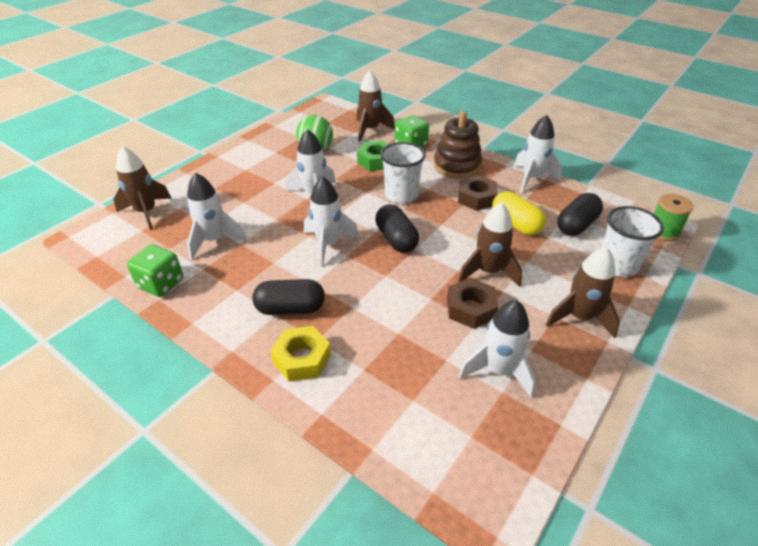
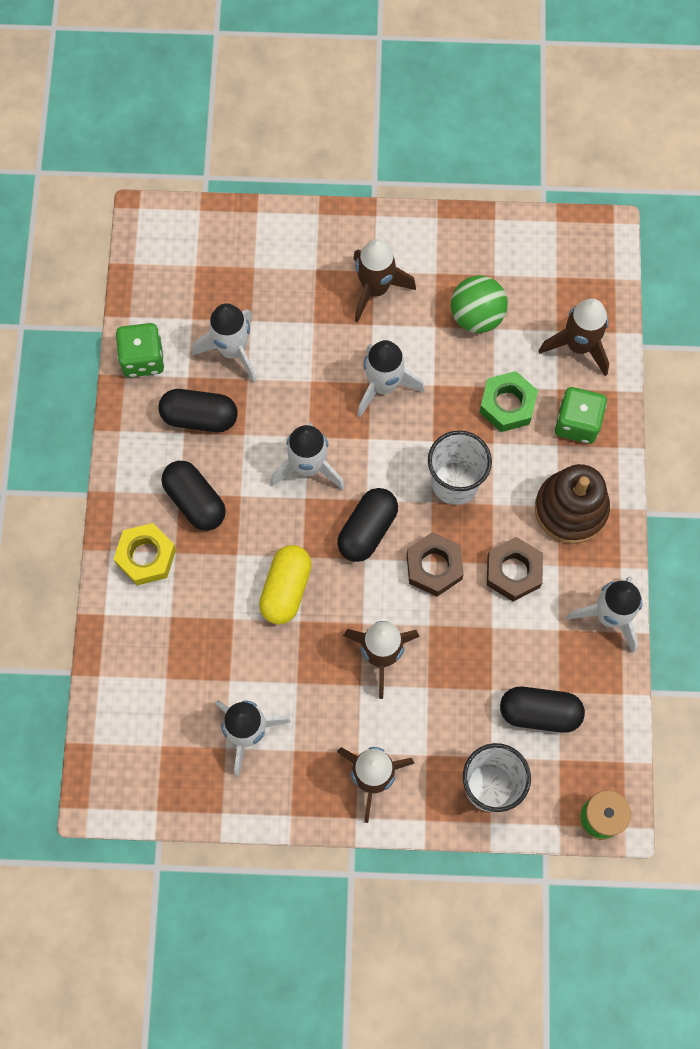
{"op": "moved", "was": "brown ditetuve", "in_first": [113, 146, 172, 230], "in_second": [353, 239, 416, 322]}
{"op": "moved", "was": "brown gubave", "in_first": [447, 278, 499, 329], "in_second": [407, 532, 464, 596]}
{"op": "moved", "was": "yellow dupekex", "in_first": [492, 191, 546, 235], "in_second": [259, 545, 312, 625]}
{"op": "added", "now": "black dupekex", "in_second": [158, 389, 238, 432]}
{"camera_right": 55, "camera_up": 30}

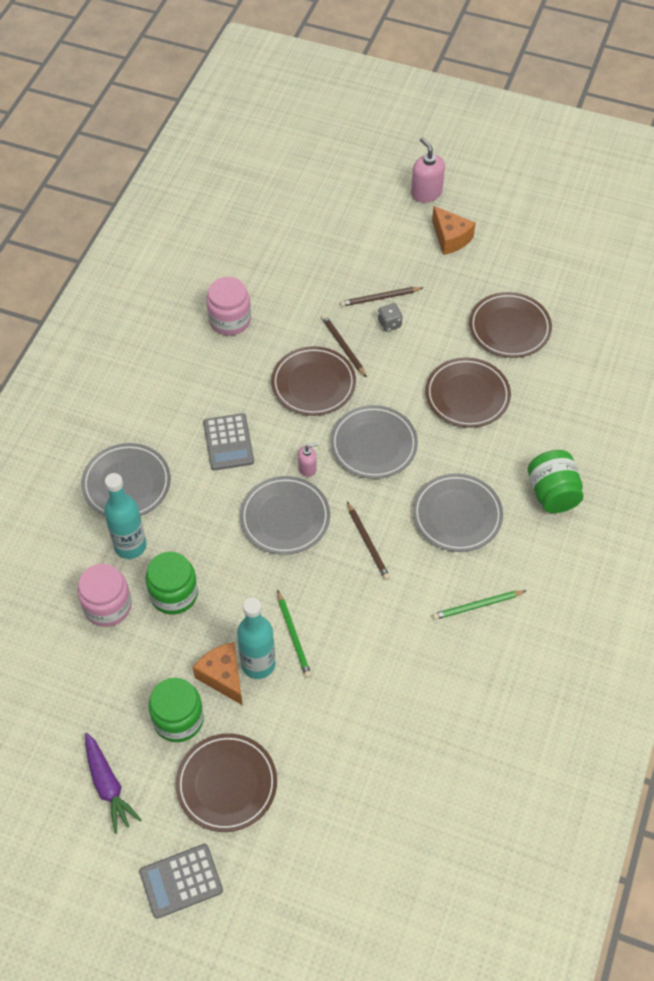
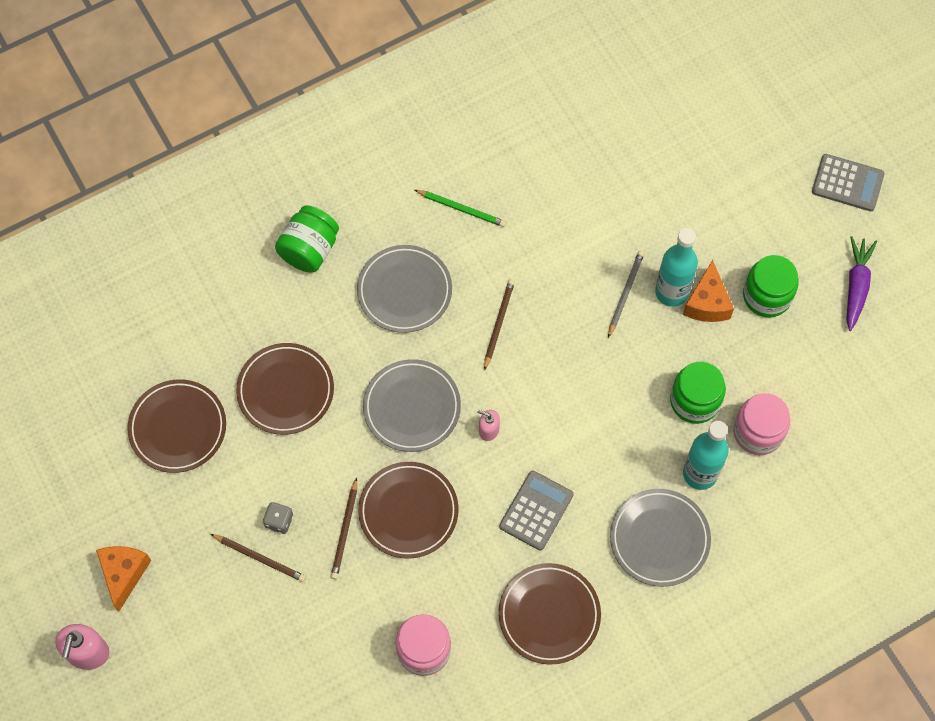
{"op": "moved", "was": "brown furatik", "in_first": [175, 733, 277, 832], "in_second": [498, 563, 601, 665]}
{"op": "removed", "was": "grey furatik", "in_first": [240, 476, 330, 555]}
{"op": "recoloured", "was": "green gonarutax", "now": "grey gonarutax", "in_first": [277, 590, 311, 678], "in_second": [608, 250, 645, 338]}
{"camera_right": -140, "camera_up": 10}

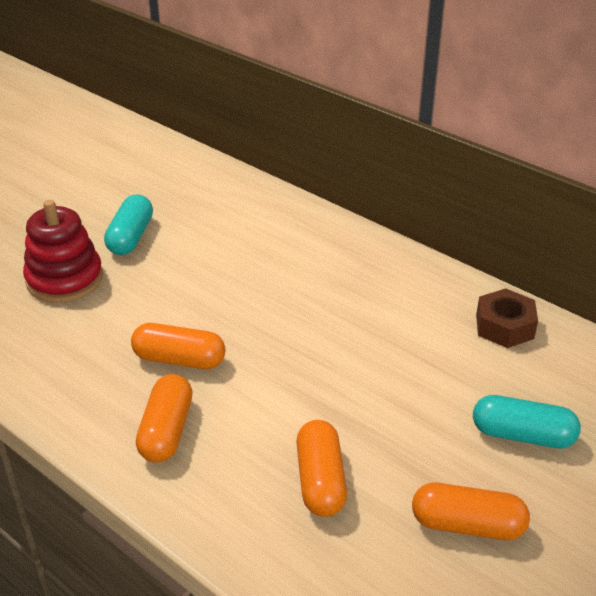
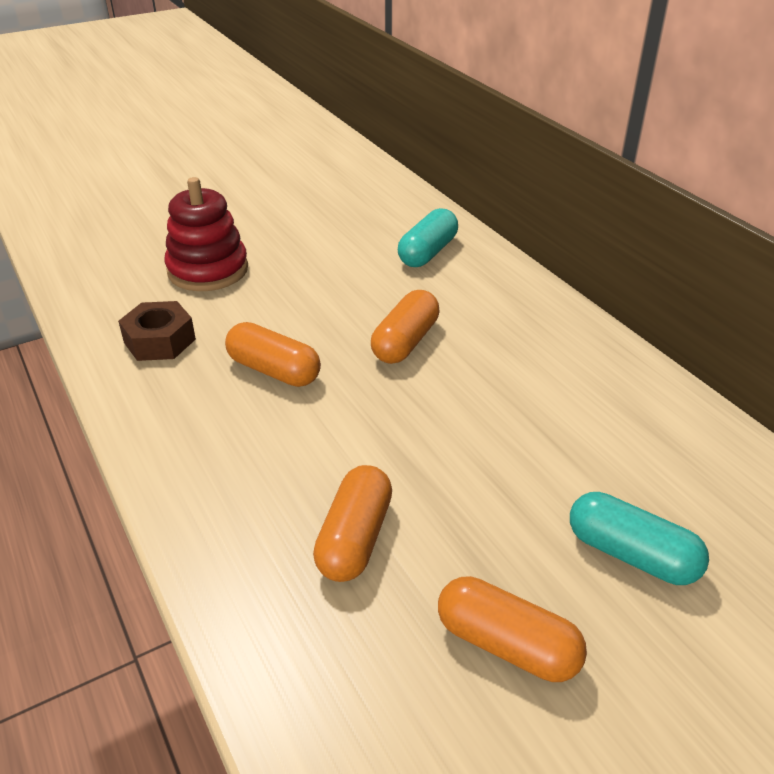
{"op": "moved", "was": "turquoise dupekex", "in_first": [104, 194, 153, 255], "in_second": [398, 208, 458, 267]}
{"op": "moved", "was": "orange dupekex", "in_first": [136, 374, 193, 463], "in_second": [371, 290, 440, 364]}
{"op": "moved", "was": "brown gubave", "in_first": [476, 288, 538, 348], "in_second": [118, 301, 196, 361]}
{"camera_right": 20, "camera_up": 0}

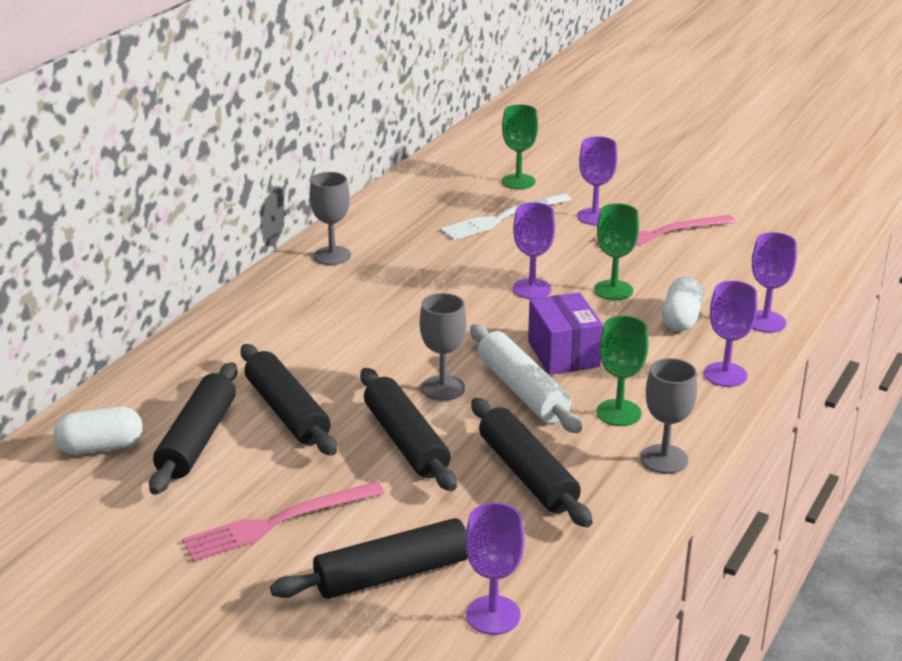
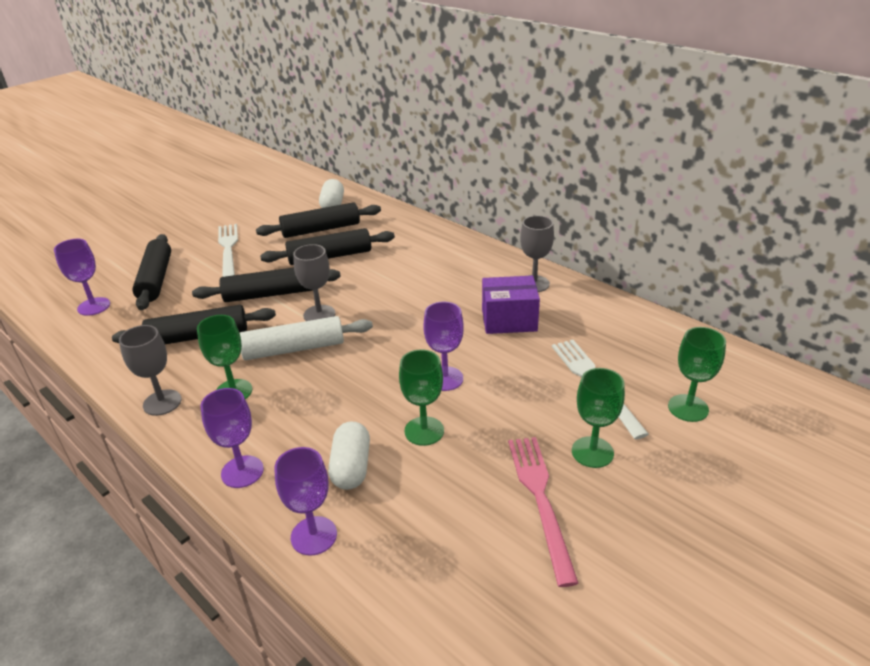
{"op": "turned", "was": "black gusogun", "in_first": [149, 362, 238, 495], "in_second": [256, 202, 381, 238], "clockwise": -45}
{"op": "recoloured", "was": "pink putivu", "now": "white putivu", "in_first": [182, 481, 385, 562], "in_second": [218, 224, 238, 277]}
{"op": "moved", "was": "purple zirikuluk", "in_first": [528, 292, 603, 375], "in_second": [482, 276, 540, 334]}
{"op": "recoloured", "was": "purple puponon", "now": "green puponon", "in_first": [577, 136, 617, 225], "in_second": [572, 368, 625, 468]}
{"op": "turned", "was": "white dupekex", "in_first": [662, 276, 704, 331], "in_second": [328, 421, 370, 490], "clockwise": 60}
{"camera_right": 105, "camera_up": 5}

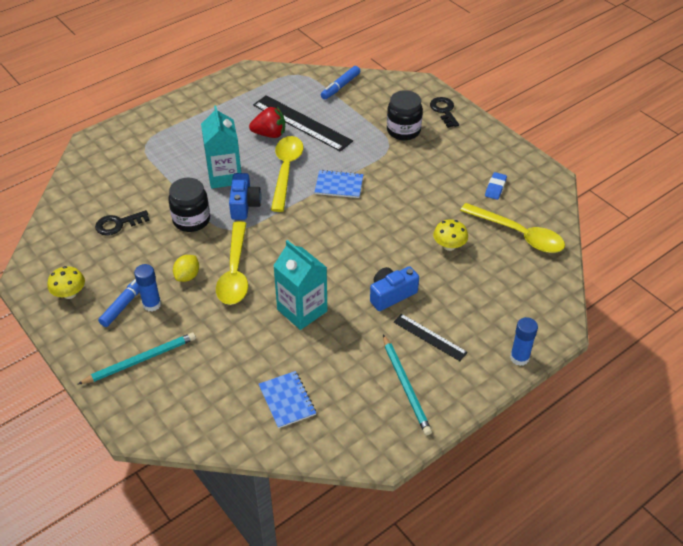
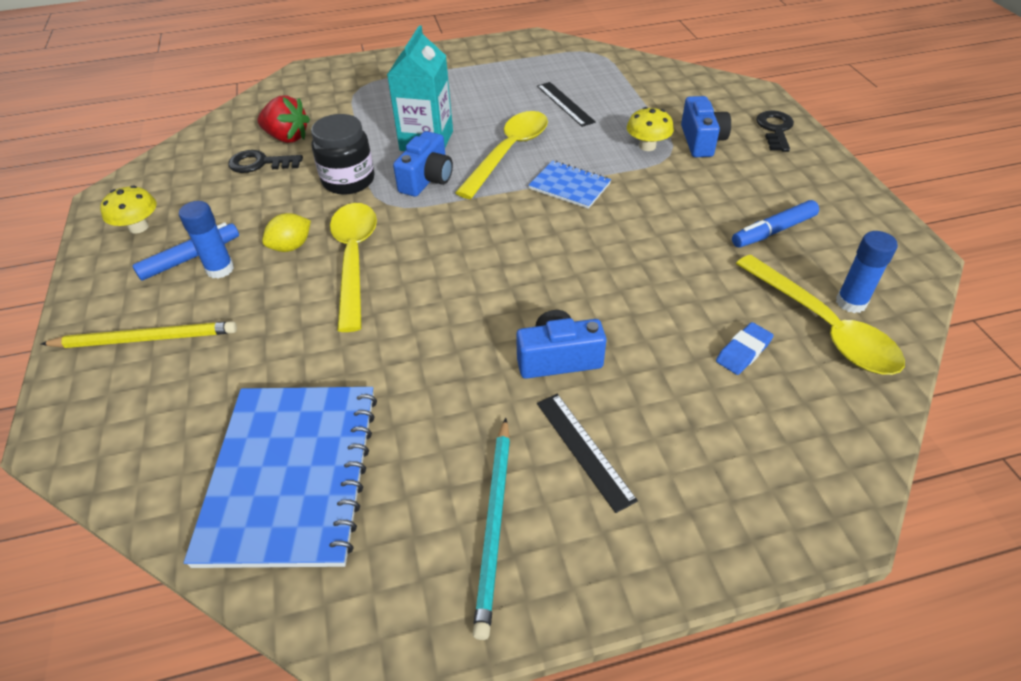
{"op": "recoloured", "was": "turquoise gonarutax", "now": "yellow gonarutax", "in_first": [77, 333, 196, 385], "in_second": [41, 321, 237, 348]}
{"op": "turned", "was": "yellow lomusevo", "in_first": [216, 221, 248, 305], "in_second": [330, 203, 377, 332], "clockwise": 150}
{"op": "moved", "was": "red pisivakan", "in_first": [249, 107, 285, 138], "in_second": [257, 96, 310, 143]}
{"op": "resized", "was": "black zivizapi", "in_first": [253, 95, 353, 152], "in_second": [537, 82, 596, 127], "ratio": 0.56}
{"op": "resized", "was": "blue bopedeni", "in_first": [259, 371, 316, 428], "in_second": [184, 387, 377, 568], "ratio": 2.03}
{"op": "removed", "was": "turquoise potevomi", "in_first": [273, 240, 327, 330]}
{"op": "moved", "was": "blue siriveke", "in_first": [321, 66, 360, 100], "in_second": [732, 200, 819, 248]}
{"op": "replaced", "was": "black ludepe", "now": "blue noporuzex", "in_first": [387, 90, 423, 140], "in_second": [681, 96, 731, 157]}
{"op": "moved", "was": "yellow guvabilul", "in_first": [433, 219, 468, 251], "in_second": [627, 107, 674, 151]}
{"op": "moved", "was": "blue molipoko", "in_first": [485, 172, 507, 200], "in_second": [716, 322, 774, 375]}
{"op": "moved", "was": "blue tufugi", "in_first": [510, 317, 538, 366], "in_second": [836, 231, 898, 313]}
{"camera_right": 25, "camera_up": 0}

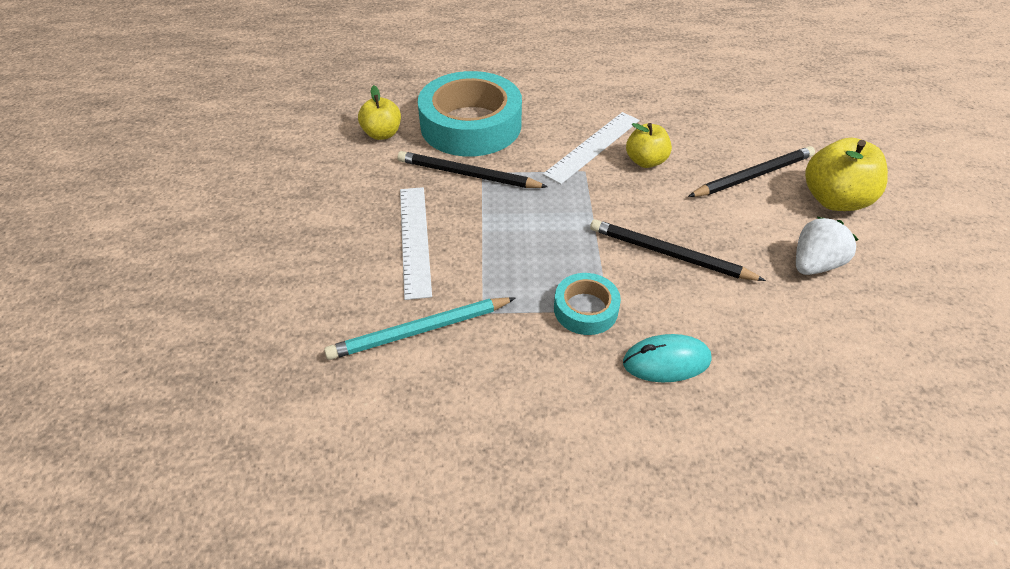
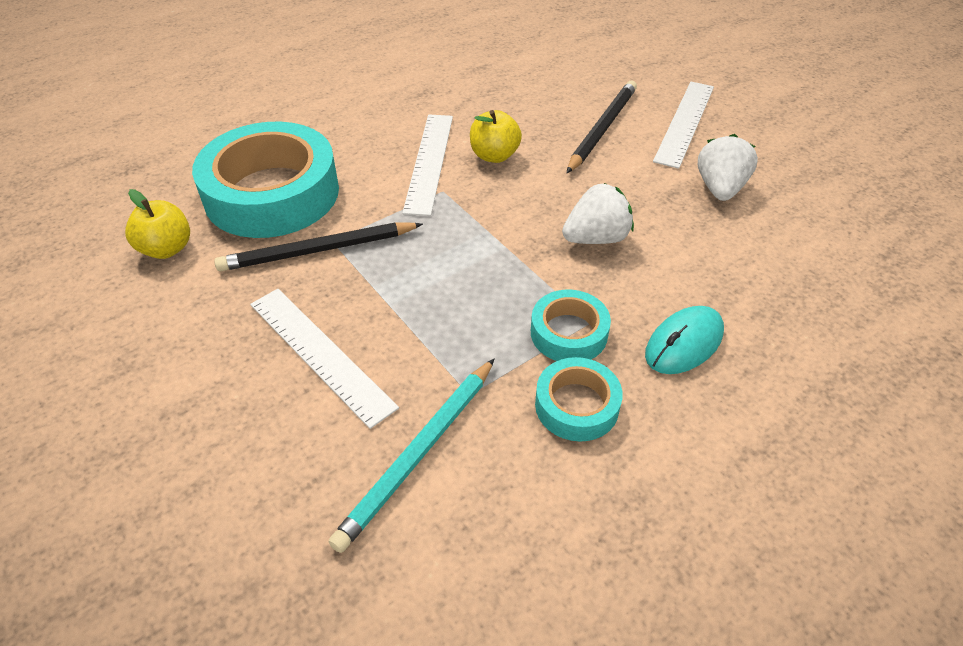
{"op": "replaced", "was": "black gonarutax", "now": "white pisivakan", "in_first": [590, 219, 766, 281], "in_second": [562, 183, 634, 244]}
{"op": "replaced", "was": "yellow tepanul", "now": "white zivizapi", "in_first": [805, 138, 888, 211], "in_second": [653, 82, 714, 169]}
{"op": "added", "now": "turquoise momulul", "in_second": [535, 357, 623, 442]}
{"camera_right": -35, "camera_up": 0}

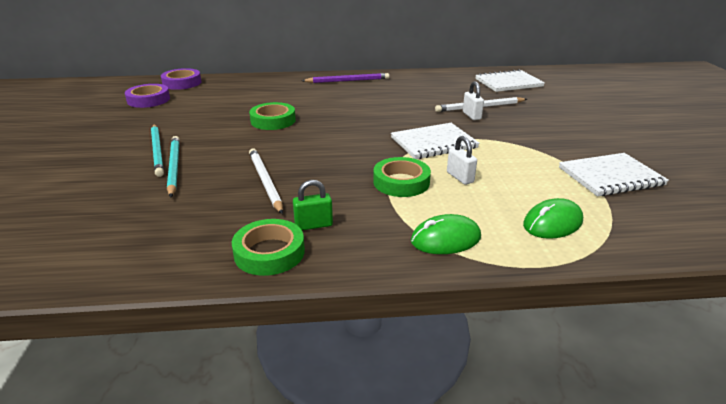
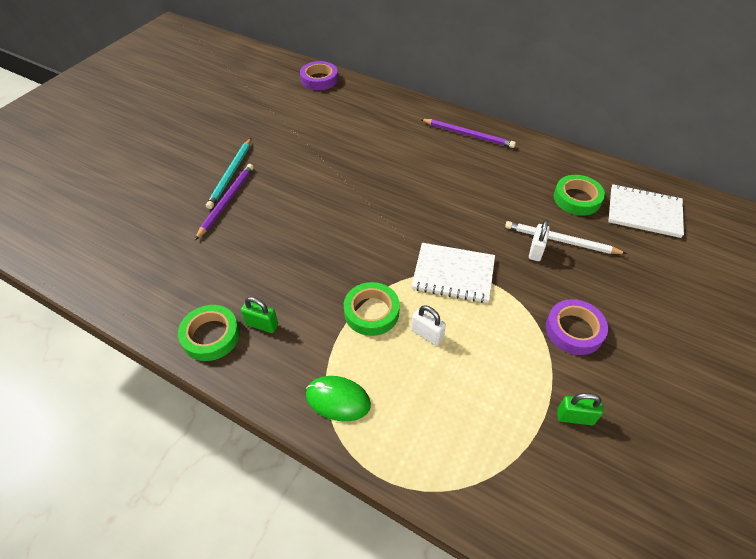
{"op": "moved", "was": "purple momulul", "in_first": [125, 84, 170, 108], "in_second": [546, 299, 608, 355]}
{"op": "recoloured", "was": "turquoise gonarutax", "now": "purple gonarutax", "in_first": [167, 136, 180, 197], "in_second": [195, 164, 254, 240]}
{"op": "moved", "was": "green momulul", "in_first": [249, 102, 296, 130], "in_second": [554, 175, 605, 216]}
{"op": "removed", "was": "white gonarutax", "in_first": [249, 148, 283, 214]}
{"op": "turned", "was": "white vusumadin", "in_first": [447, 136, 477, 185], "in_second": [411, 305, 446, 346], "clockwise": -60}
{"op": "removed", "was": "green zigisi", "in_first": [523, 198, 583, 239]}
{"op": "replaced", "was": "white bopedeni", "now": "green vusumadin", "in_first": [559, 153, 669, 196], "in_second": [557, 393, 604, 425]}
{"camera_right": 35, "camera_up": 20}

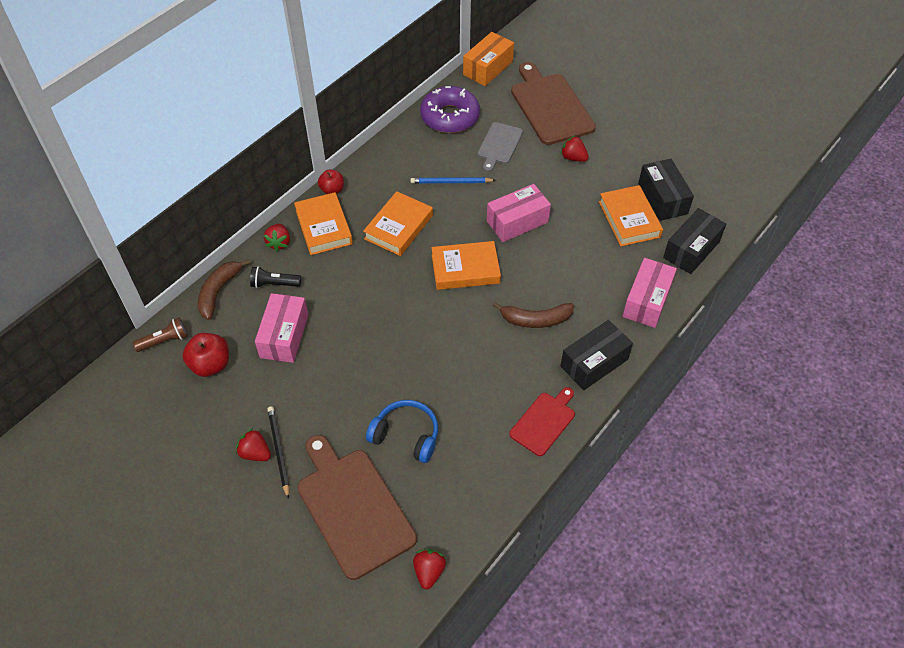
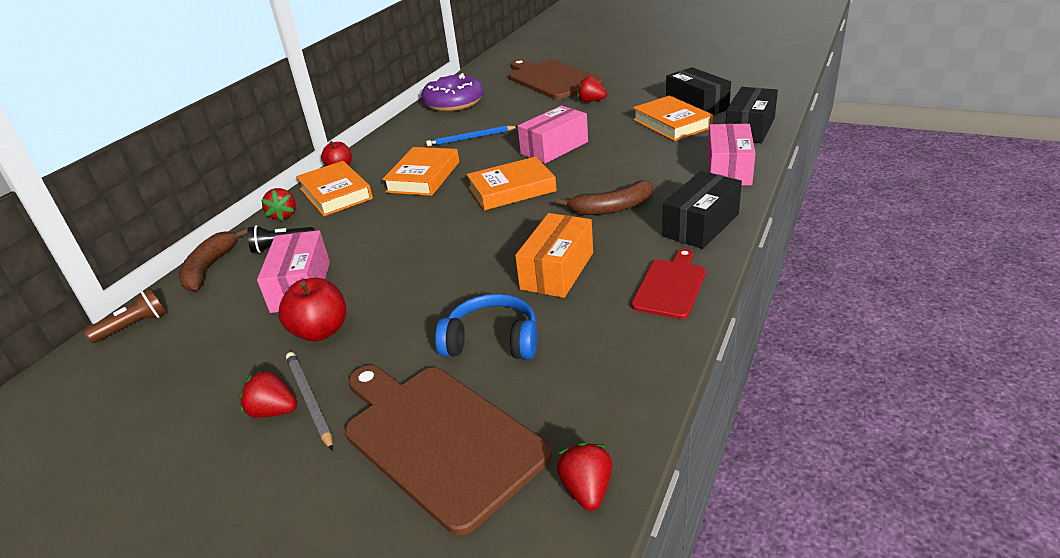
{"op": "moved", "was": "red tepanul", "in_first": [182, 333, 229, 377], "in_second": [278, 278, 346, 341]}
{"op": "recoloured", "was": "black gonarutax", "now": "grey gonarutax", "in_first": [267, 406, 289, 499], "in_second": [286, 352, 333, 451]}
{"op": "moved", "was": "orange zirikuluk", "in_first": [463, 32, 514, 86], "in_second": [515, 213, 593, 298]}
{"op": "removed", "was": "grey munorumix", "in_first": [478, 122, 523, 172]}
{"camera_right": -10, "camera_up": -20}

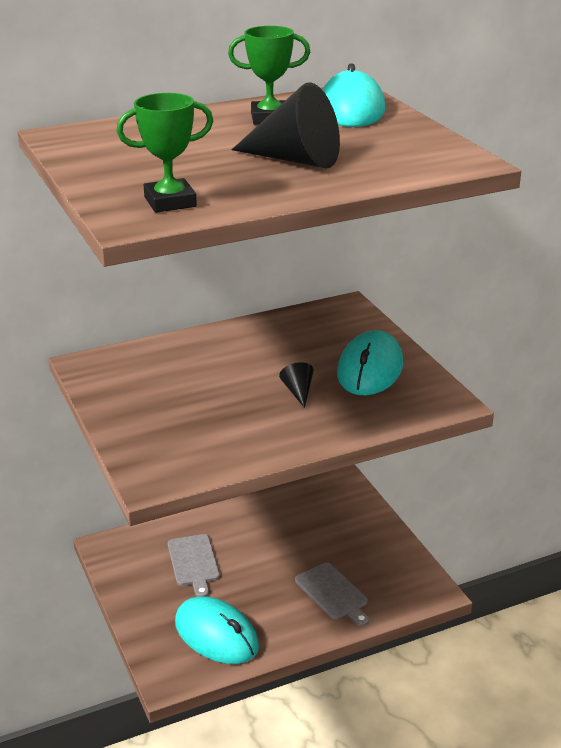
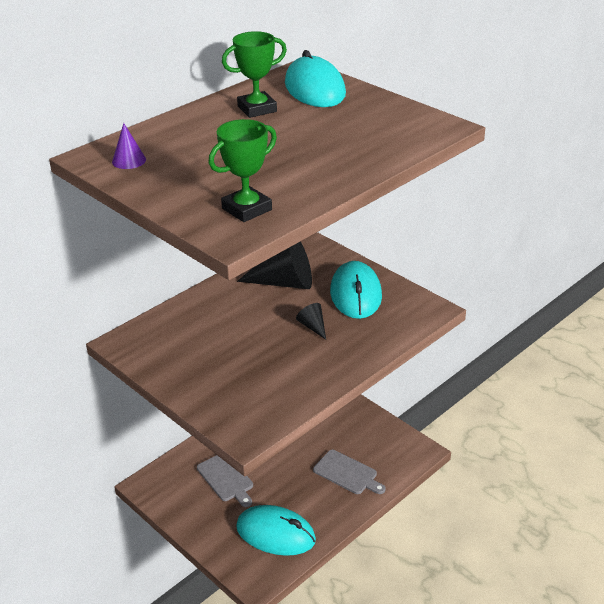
{"op": "moved", "was": "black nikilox", "in_first": [231, 82, 340, 169], "in_second": [237, 241, 312, 289]}
{"op": "added", "now": "purple nikilox", "in_second": [112, 123, 146, 169]}
{"camera_right": -20, "camera_up": 5}

